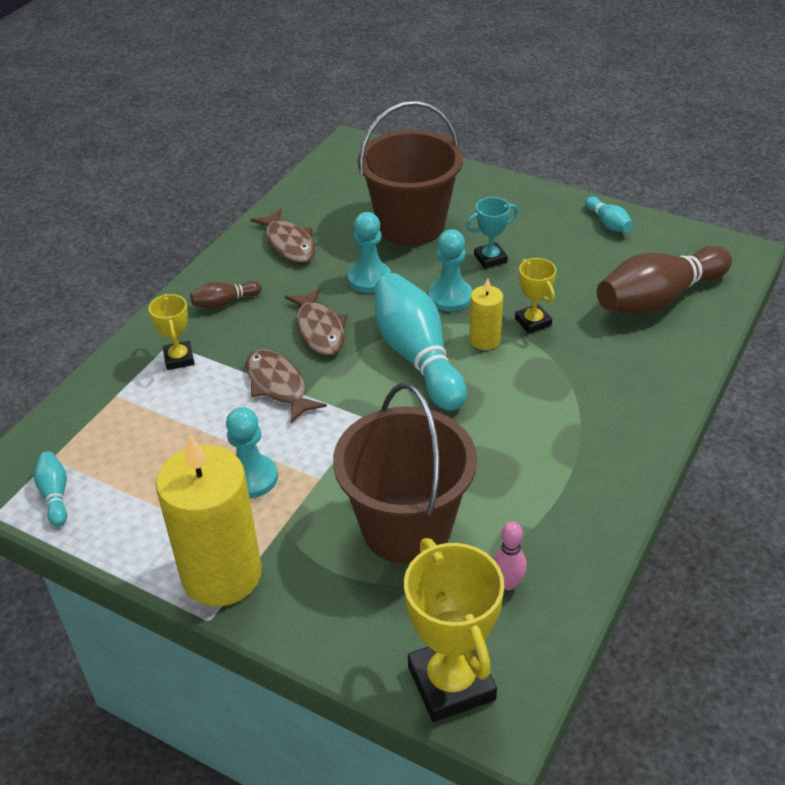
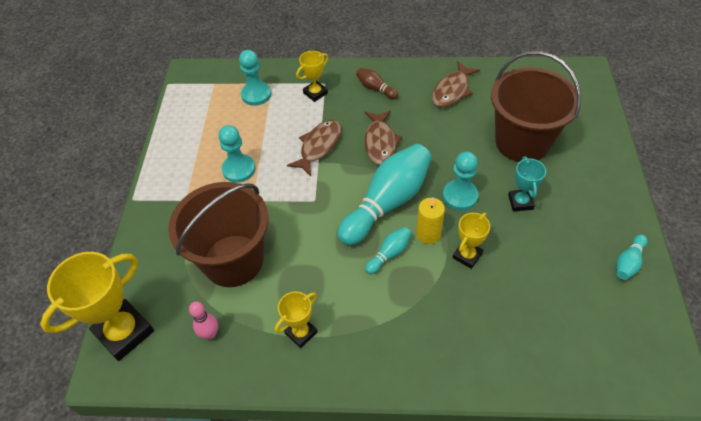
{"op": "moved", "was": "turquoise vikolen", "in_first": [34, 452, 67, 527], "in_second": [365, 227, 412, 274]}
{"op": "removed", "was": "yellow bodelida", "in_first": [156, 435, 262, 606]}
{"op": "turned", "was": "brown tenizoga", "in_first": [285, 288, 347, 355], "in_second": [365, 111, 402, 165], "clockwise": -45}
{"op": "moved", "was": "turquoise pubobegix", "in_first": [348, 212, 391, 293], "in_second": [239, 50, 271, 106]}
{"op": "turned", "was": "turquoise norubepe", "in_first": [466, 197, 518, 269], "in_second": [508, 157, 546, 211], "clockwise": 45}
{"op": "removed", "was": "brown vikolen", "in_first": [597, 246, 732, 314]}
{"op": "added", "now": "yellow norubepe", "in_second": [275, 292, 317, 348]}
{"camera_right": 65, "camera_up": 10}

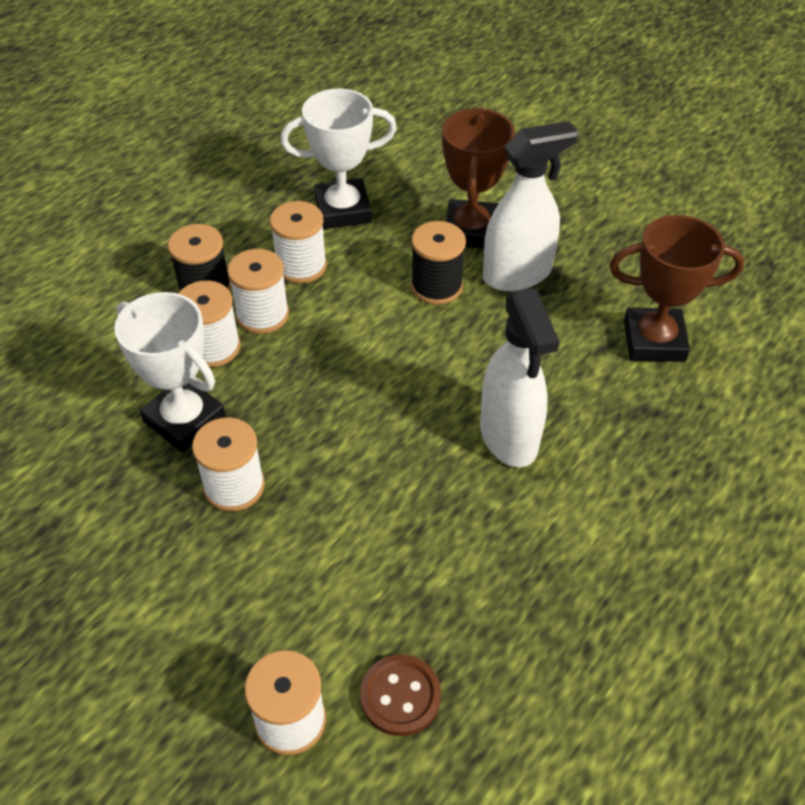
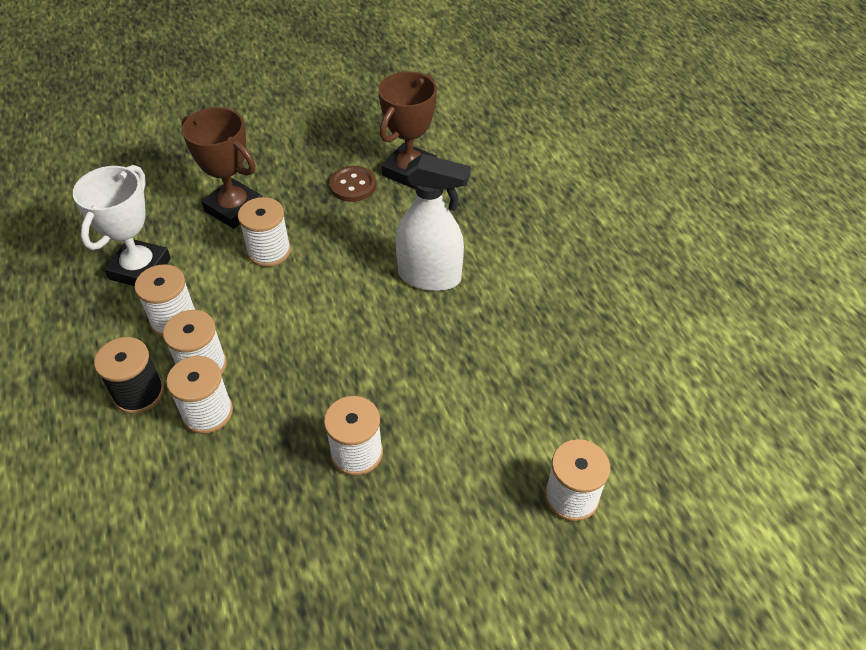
{"op": "removed", "was": "white norubepe", "in_first": [114, 292, 226, 453]}
{"op": "moved", "was": "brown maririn", "in_first": [360, 654, 441, 736], "in_second": [329, 166, 376, 202]}
{"op": "recoloured", "was": "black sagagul", "now": "white sagagul", "in_first": [411, 221, 466, 305], "in_second": [238, 197, 291, 267]}
{"op": "removed", "was": "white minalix", "in_first": [483, 121, 578, 291]}
{"camera_right": -60, "camera_up": 0}

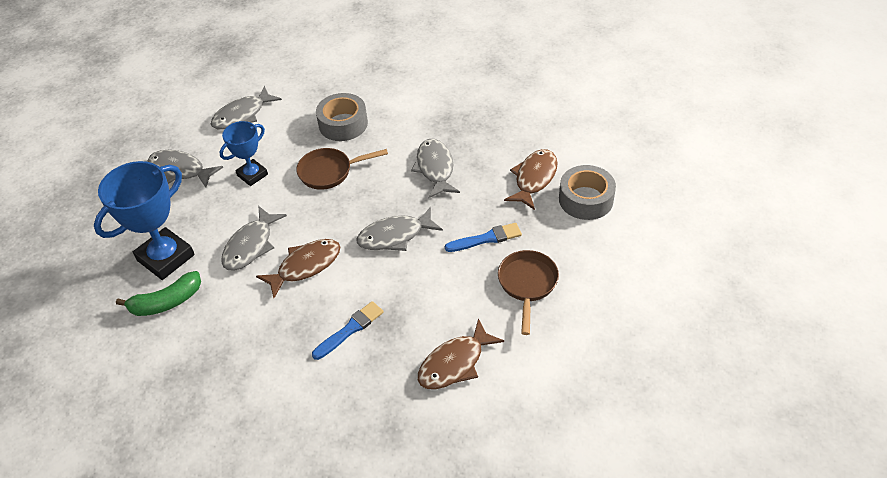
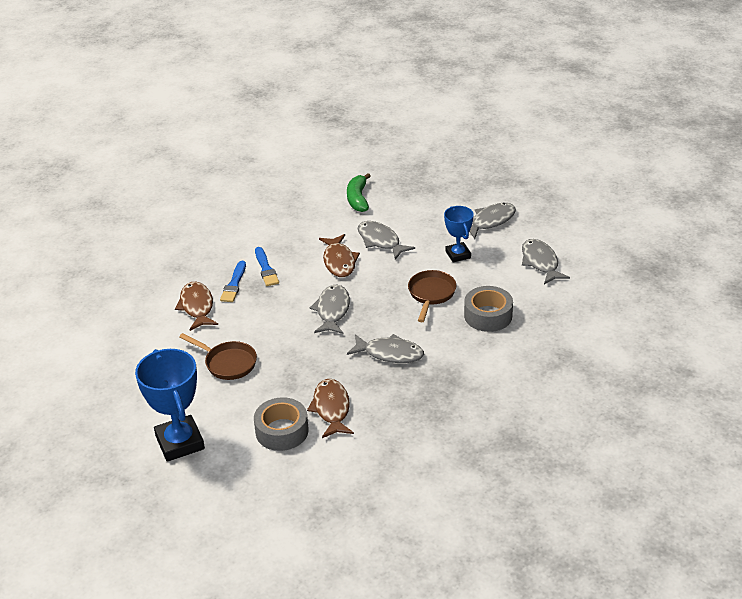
{"op": "moved", "was": "blue norubepe", "in_first": [94, 161, 195, 280], "in_second": [135, 349, 205, 462]}
{"op": "moved", "was": "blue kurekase", "in_first": [445, 223, 522, 252], "in_second": [220, 261, 246, 302]}
{"op": "turned", "was": "brown tenizoga", "in_first": [504, 149, 558, 210], "in_second": [307, 379, 354, 438], "clockwise": -150}
{"camera_right": 115, "camera_up": -10}

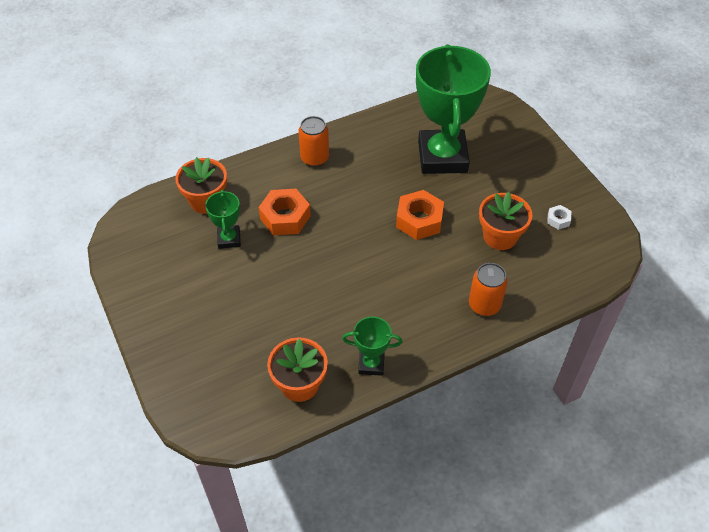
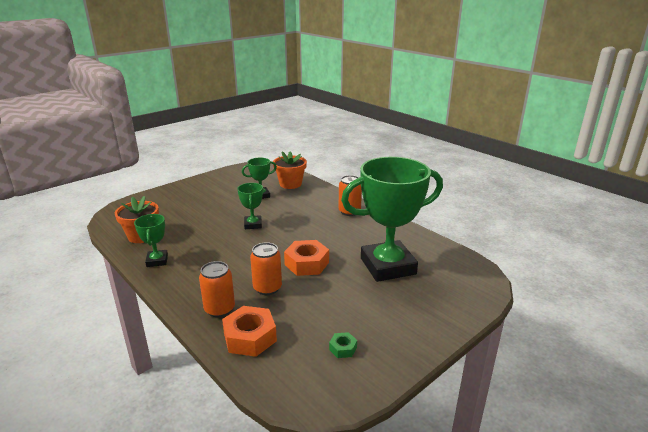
{"op": "moved", "was": "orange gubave", "in_first": [258, 189, 311, 235], "in_second": [222, 306, 277, 357]}
{"op": "removed", "was": "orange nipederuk", "in_first": [479, 192, 532, 250]}
{"op": "recoloured", "was": "white gubave", "now": "green gubave", "in_first": [547, 205, 571, 230], "in_second": [329, 332, 357, 358]}
{"op": "added", "now": "green norubepe", "in_second": [237, 183, 263, 229]}
{"op": "added", "now": "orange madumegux", "in_second": [250, 242, 282, 295]}
{"camera_right": 75, "camera_up": -25}

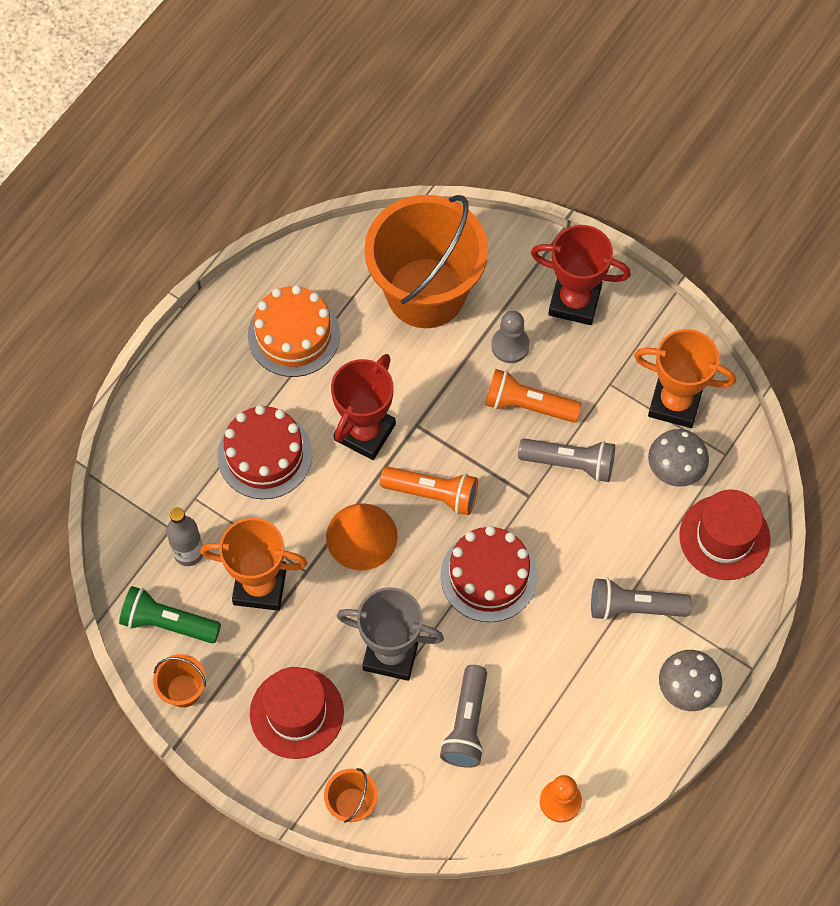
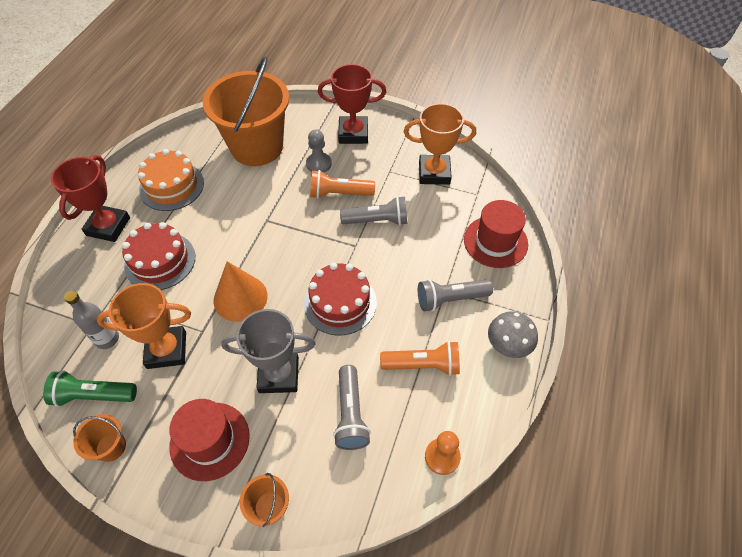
{"op": "moved", "was": "red norubepe", "in_first": [331, 354, 396, 460], "in_second": [51, 155, 130, 242]}
{"op": "moved", "was": "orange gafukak", "in_first": [380, 467, 478, 515], "in_second": [380, 341, 460, 376]}
{"op": "removed", "was": "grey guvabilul", "in_first": [648, 429, 709, 487]}
{"camera_right": -15, "camera_up": -10}

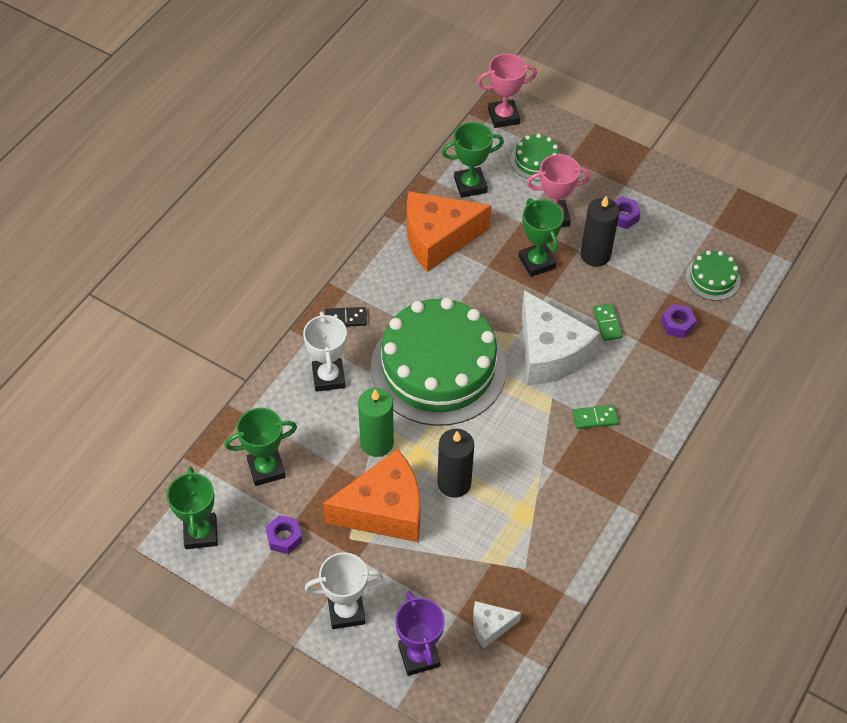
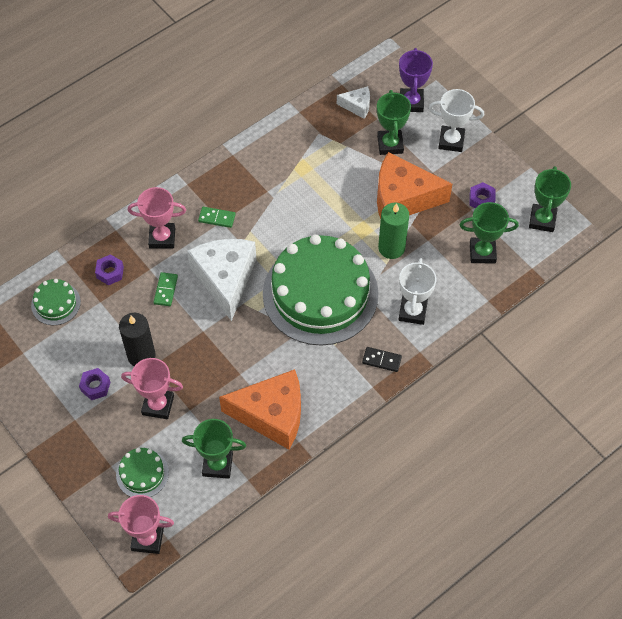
{"op": "removed", "was": "black bodelida", "in_first": [437, 429, 474, 498]}
{"op": "moved", "was": "green norubepe", "in_first": [519, 198, 564, 277], "in_second": [377, 90, 411, 155]}
{"op": "added", "now": "pink norubepe", "in_second": [128, 187, 186, 248]}
{"camera_right": -160, "camera_up": 5}

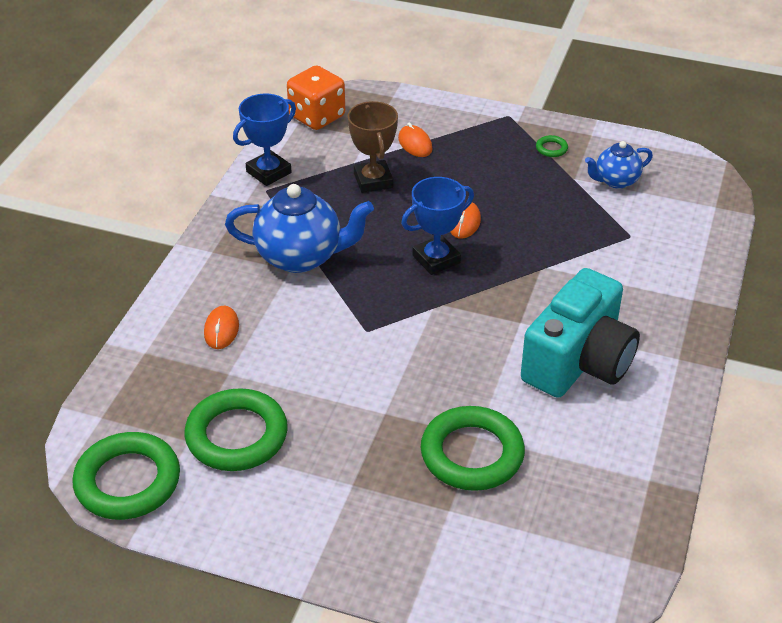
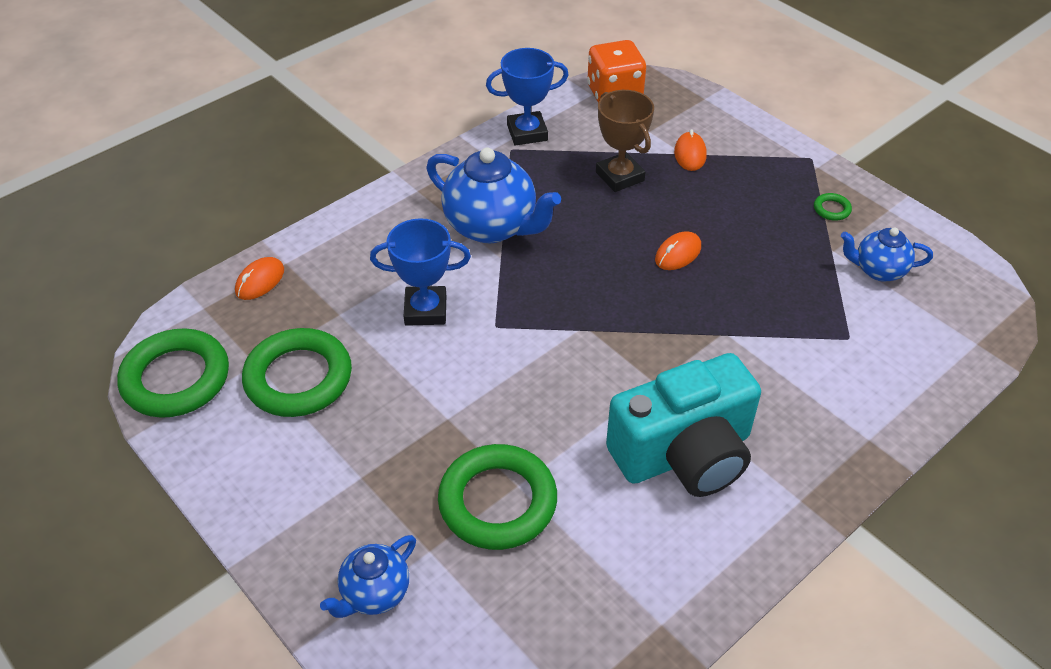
{"op": "moved", "was": "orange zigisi", "in_first": [204, 306, 239, 349], "in_second": [235, 257, 284, 300]}
{"op": "turned", "was": "brown norubepe", "in_first": [348, 101, 398, 193], "in_second": [596, 90, 654, 192], "clockwise": -45}
{"op": "moved", "was": "blue norubepe", "in_first": [401, 177, 474, 275], "in_second": [370, 218, 471, 326]}
{"op": "added", "now": "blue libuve", "in_second": [320, 535, 416, 618]}
{"camera_right": 30, "camera_up": 5}

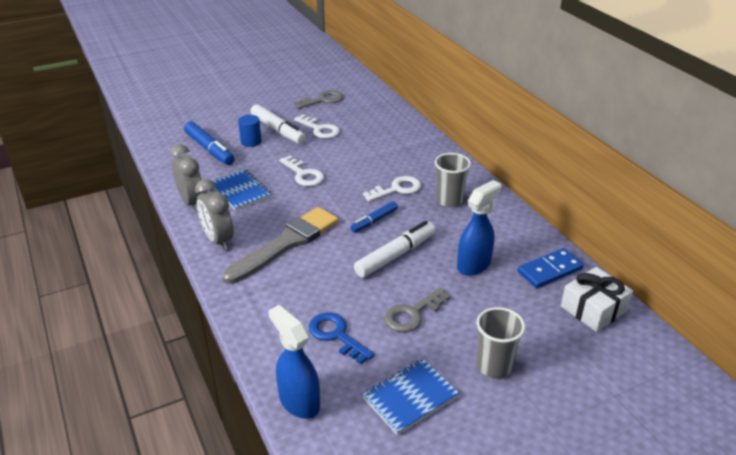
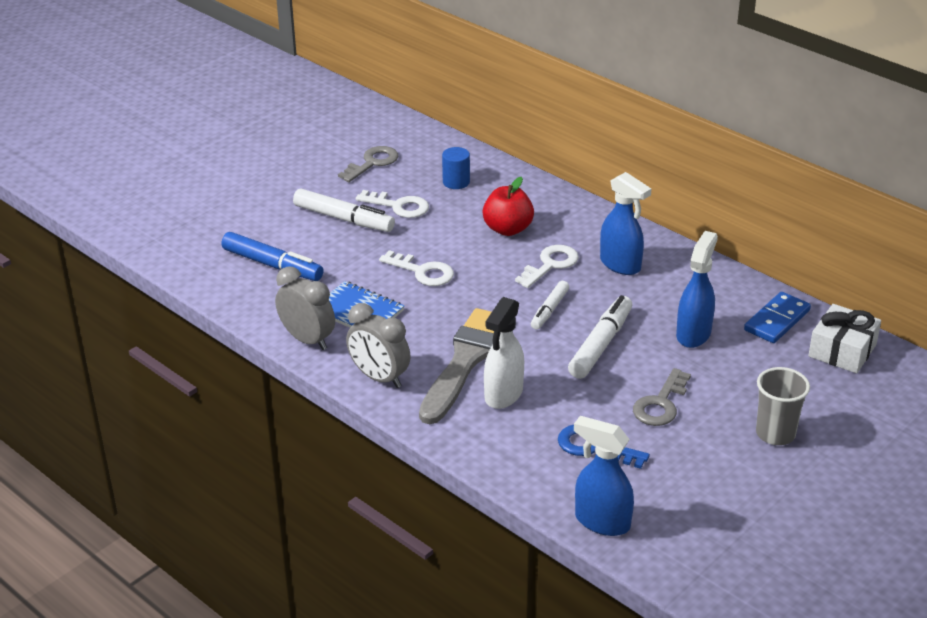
{"op": "moved", "was": "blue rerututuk", "in_first": [238, 115, 262, 147], "in_second": [442, 147, 470, 189]}
{"op": "recoloured", "was": "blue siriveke", "now": "white siriveke", "in_first": [350, 201, 398, 233], "in_second": [531, 281, 569, 330]}
{"op": "removed", "was": "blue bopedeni", "in_first": [362, 359, 460, 435]}
{"op": "replaced", "was": "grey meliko", "now": "blue minalix", "in_first": [435, 153, 471, 207], "in_second": [600, 172, 651, 275]}
{"op": "added", "now": "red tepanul", "in_second": [483, 177, 534, 236]}
{"op": "added", "now": "white minalix", "in_second": [484, 297, 524, 409]}
{"camera_right": -20, "camera_up": 0}

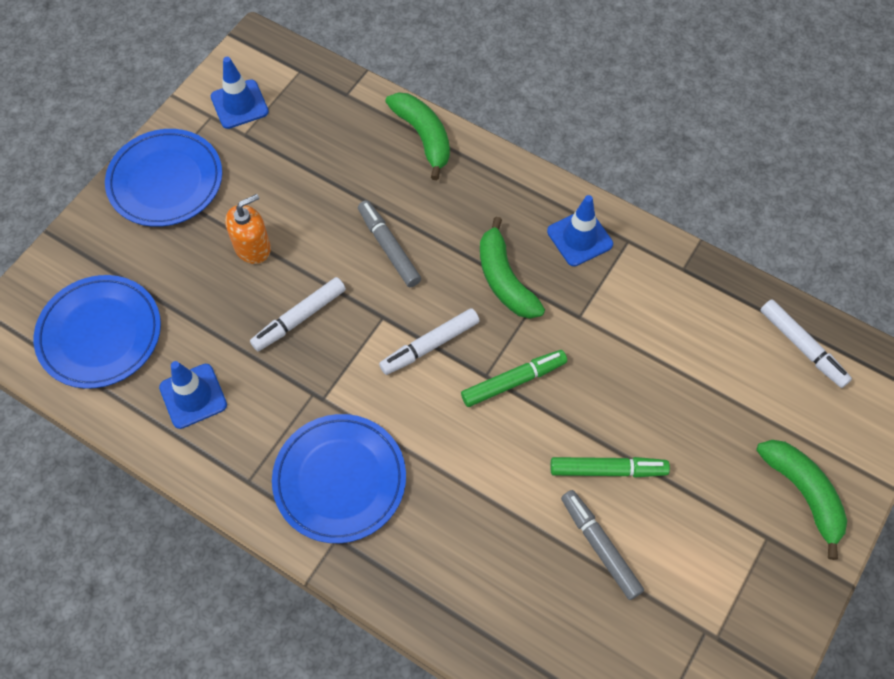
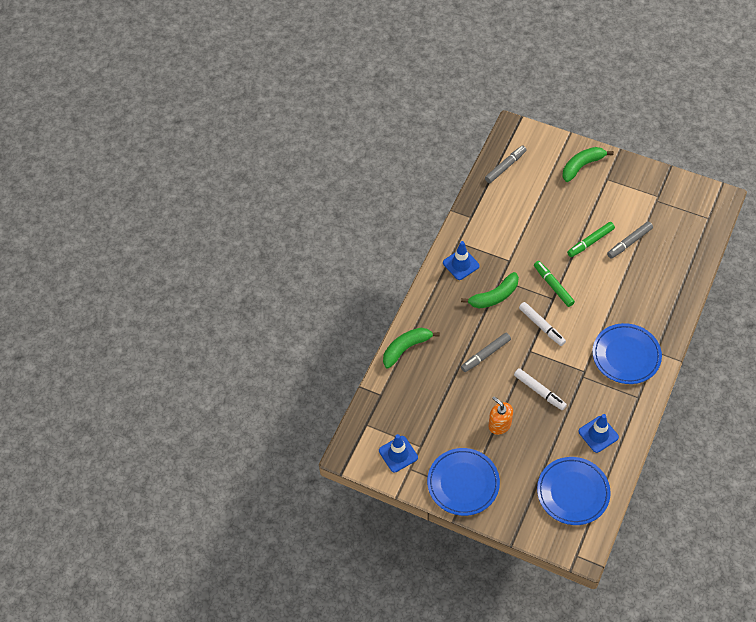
{"op": "turned", "was": "green siriveke", "in_first": [550, 457, 670, 477], "in_second": [567, 222, 615, 257], "clockwise": -120}
{"op": "recoloured", "was": "white siriveke", "now": "grey siriveke", "in_first": [760, 299, 852, 388], "in_second": [485, 146, 526, 183]}
{"camera_right": -95, "camera_up": -5}

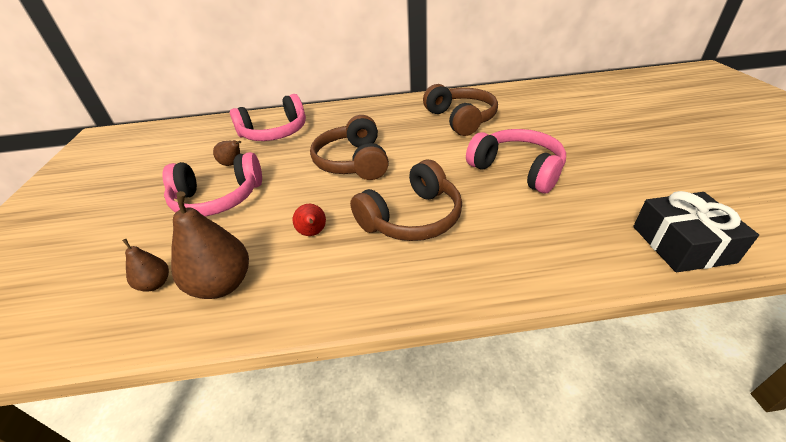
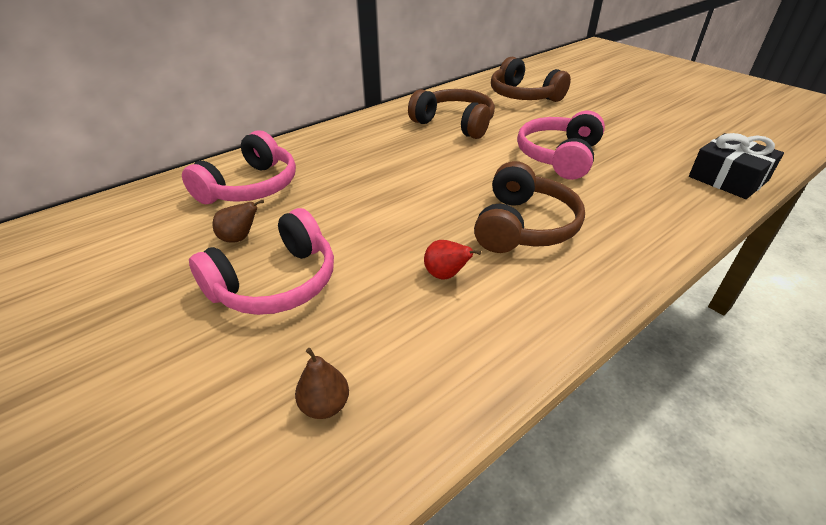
{"op": "removed", "was": "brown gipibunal", "in_first": [171, 191, 249, 299]}
{"op": "moved", "was": "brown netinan", "in_first": [310, 115, 389, 180], "in_second": [491, 57, 571, 102]}
{"op": "turned", "was": "pink netinan", "in_first": [466, 129, 566, 193], "in_second": [517, 111, 605, 180], "clockwise": -75}
{"camera_right": -35, "camera_up": 0}

